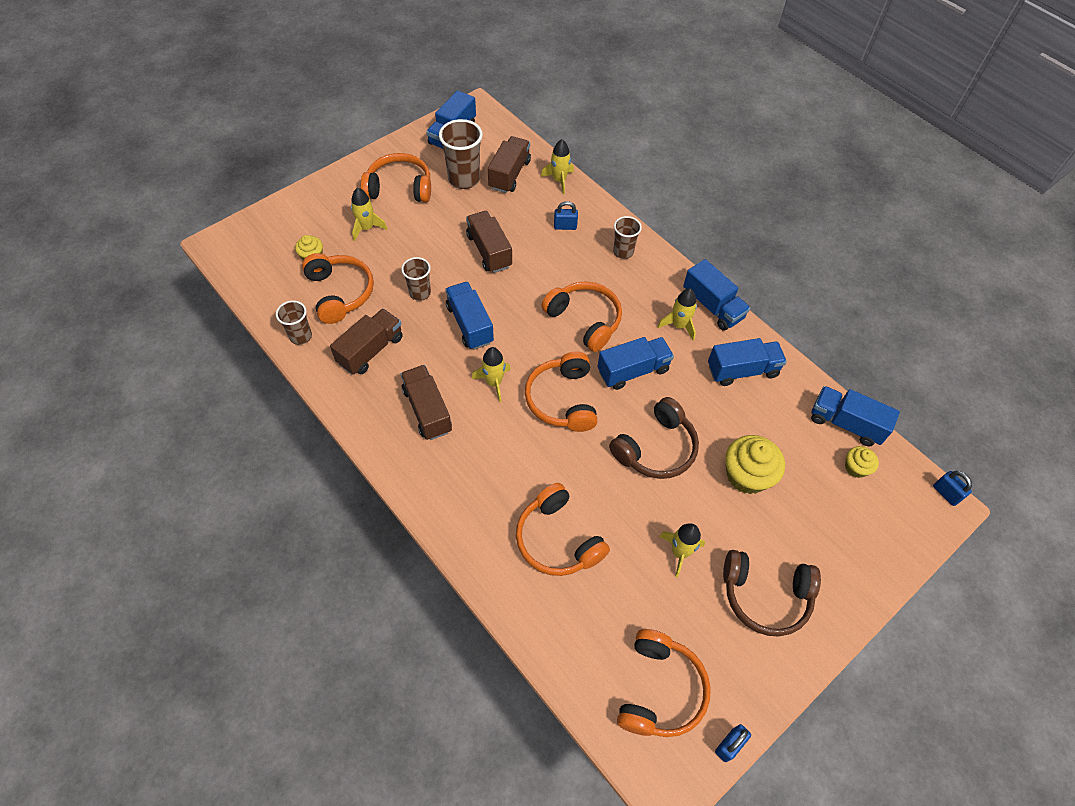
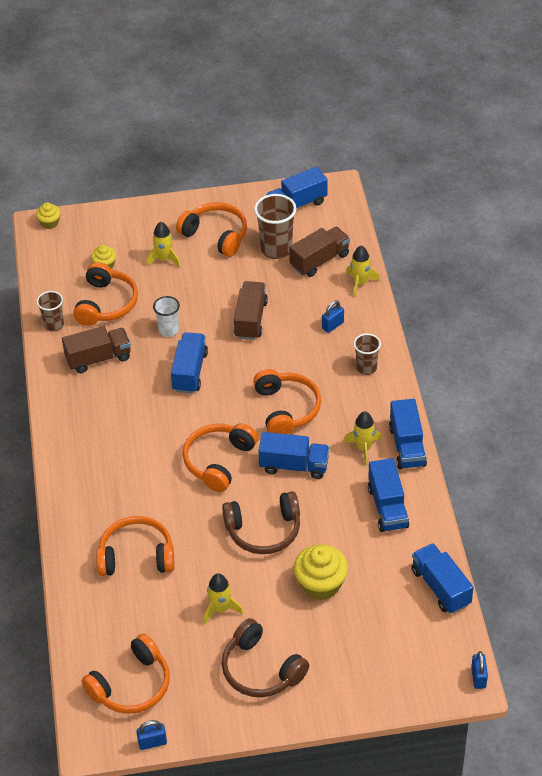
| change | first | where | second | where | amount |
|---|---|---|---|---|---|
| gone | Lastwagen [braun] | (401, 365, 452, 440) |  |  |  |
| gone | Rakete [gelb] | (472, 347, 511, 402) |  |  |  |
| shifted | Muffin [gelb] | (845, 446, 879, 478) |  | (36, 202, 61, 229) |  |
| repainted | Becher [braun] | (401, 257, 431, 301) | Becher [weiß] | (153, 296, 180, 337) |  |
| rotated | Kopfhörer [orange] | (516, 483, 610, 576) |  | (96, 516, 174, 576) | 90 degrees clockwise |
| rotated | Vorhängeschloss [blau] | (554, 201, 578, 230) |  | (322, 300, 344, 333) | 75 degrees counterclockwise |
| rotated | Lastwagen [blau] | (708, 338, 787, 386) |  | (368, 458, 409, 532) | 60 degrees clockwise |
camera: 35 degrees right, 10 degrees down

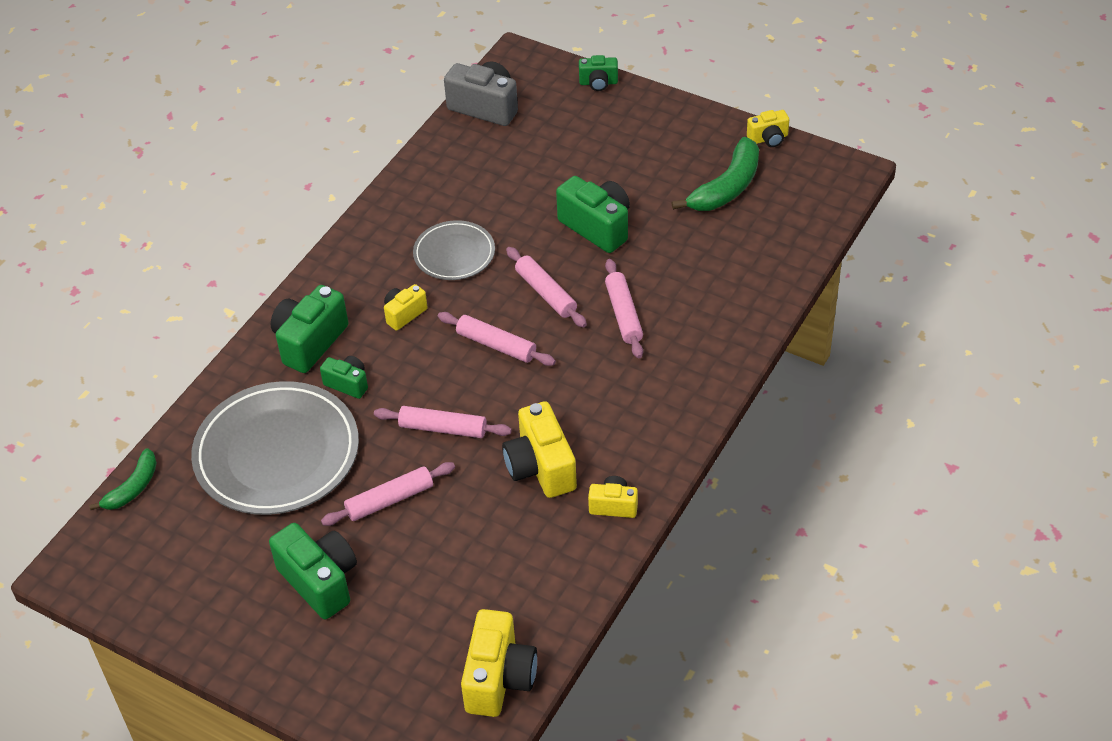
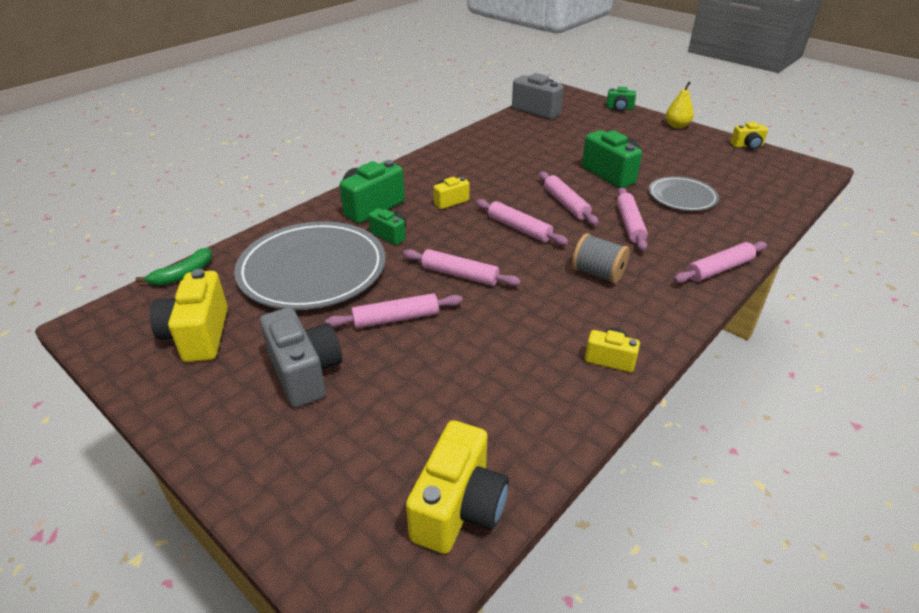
| change | first | where | second | where | amount |
|---|---|---|---|---|---|
| gone | Banane [grün] | (671, 137, 759, 211) |  |  |  |
| new |  |  | Garnrolle [grau] | (572, 233, 630, 284) |  |
| new |  |  | Birne [gelb] | (666, 82, 694, 129) |  |
| new |  |  | Nudelholz [rosa] | (674, 241, 767, 283) |  |
| shifted | Teller [grau] | (413, 220, 495, 280) |  | (649, 176, 719, 211) |  |
| shifted | Kamera [gelb] | (502, 401, 577, 498) |  | (150, 269, 228, 362) |  |
| repainted | Kamera [grün] | (269, 523, 357, 619) | Kamera [grau] | (260, 307, 342, 408) |  |
camera: 10 degrees right, 10 degrees down

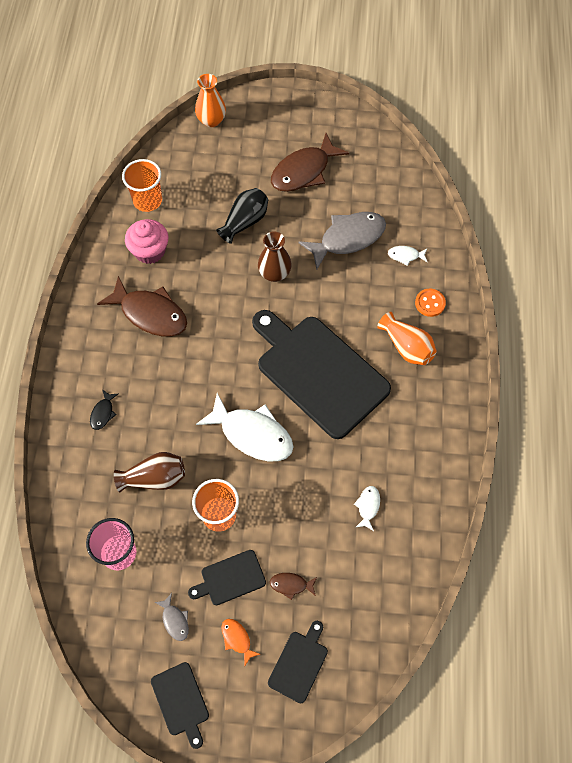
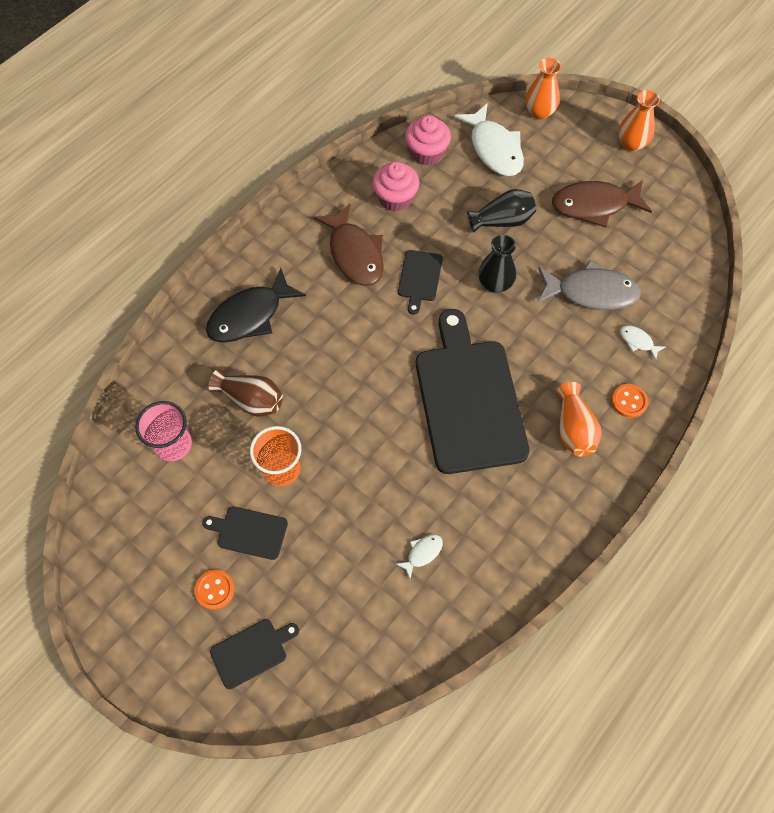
| change | first | where | second | where | amount |
|---|---|---|---|---|---|
| gone | Fisch [grau] | (154, 593, 189, 641) |  |  |  |
| gone | Fisch [braun] | (270, 573, 317, 600) |  |  |  |
| new |  |  | Vase [orange] | (618, 90, 660, 151) |  |
| shifted | Schneidebrett [schwarz] | (151, 662, 209, 749) |  | (398, 250, 443, 315) |  |
| shifted | Fisch [weiß] | (196, 393, 294, 461) |  | (454, 103, 524, 176) |  |
| swapped | Becher [orange] | (122, 159, 162, 212) | Muffin [rosa] | (405, 115, 451, 166) |  |
| swapped | Fisch [orange] | (221, 619, 260, 665) | Knopf [orange] | (194, 570, 235, 610) |  |
| repainted | Vase [braun] | (258, 231, 292, 282) | Vase [schwarz] | (478, 235, 516, 293) |  |
| scaled | Fisch [schwarz] | (90, 389, 118, 430) |  | (206, 268, 306, 342) | x2.25 |
camera: 35 degrees right, 0 degrees up

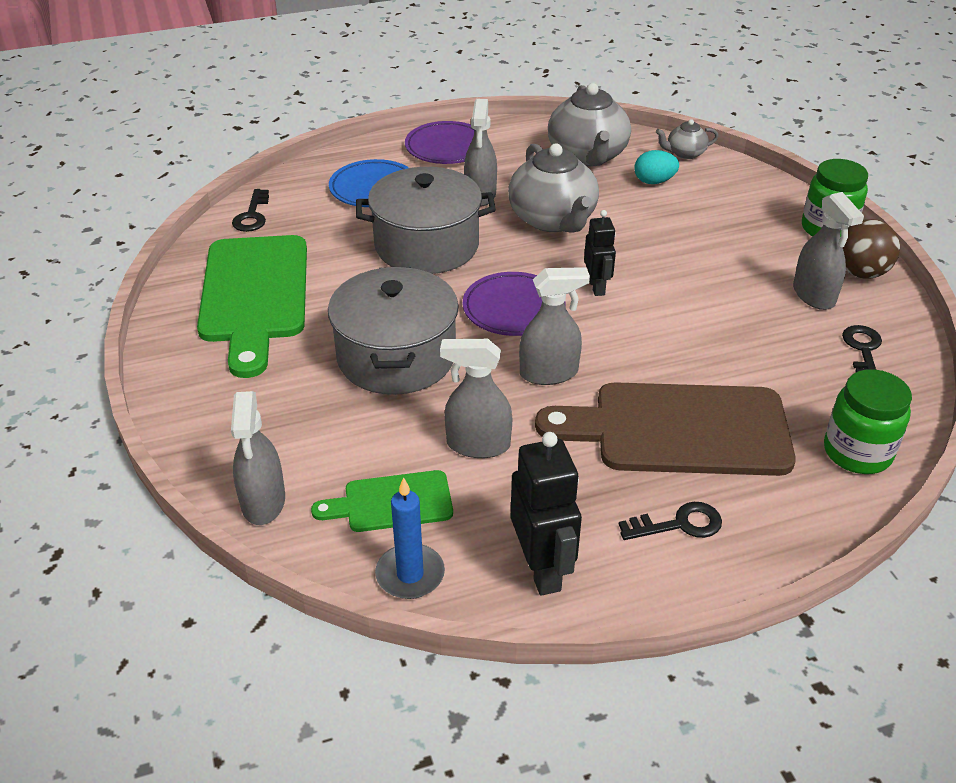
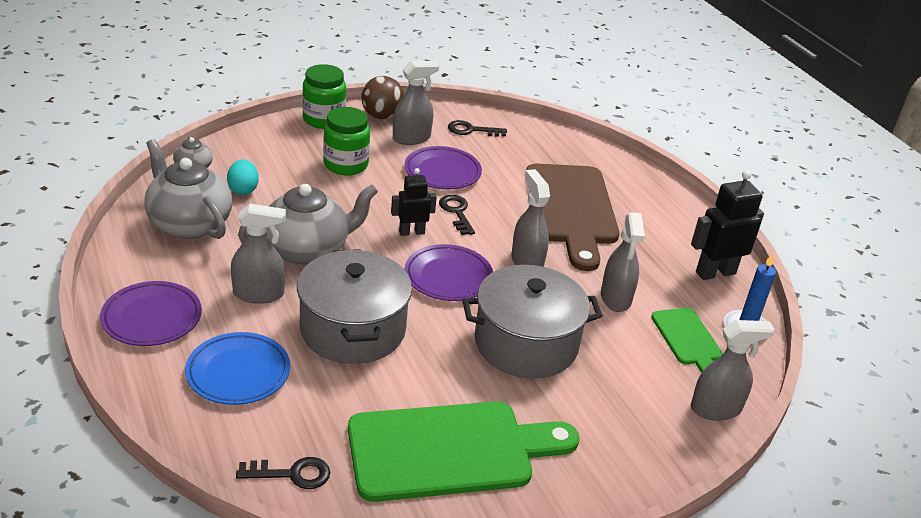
| change | first | where | second | where | amount |
|---|---|---|---|---|---|
| new |  |  | Teller [lila] | (404, 146, 482, 189) |  |
| shifted | Schlüssel [schwarz] | (619, 502, 722, 540) |  | (439, 195, 475, 235) |  |
| shifted | Einmachglas [grün] | (824, 369, 912, 474) |  | (323, 107, 370, 175) |  |
| rotated | Teekanne [grau] | (548, 83, 631, 167) |  | (144, 139, 232, 239) | 120 degrees counterclockwise |
camera: 100 degrees left, 5 degrees down

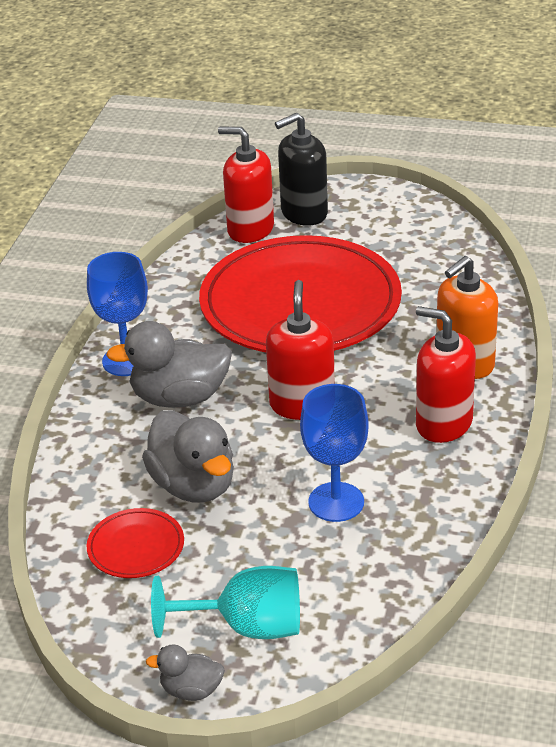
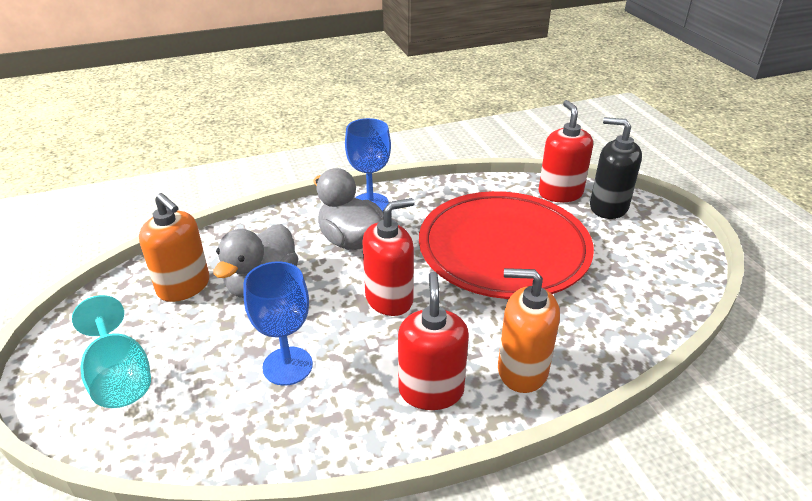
| change | first | where | second | where | amount |
|---|---|---|---|---|---|
| gone | Ente [grau] | (146, 644, 225, 701) |  |  |  |
| swapped | Teller [rot] | (87, 508, 184, 578) | Seifenspender [orange] | (139, 193, 210, 302) |  |
camera: 55 degrees right, 0 degrees up

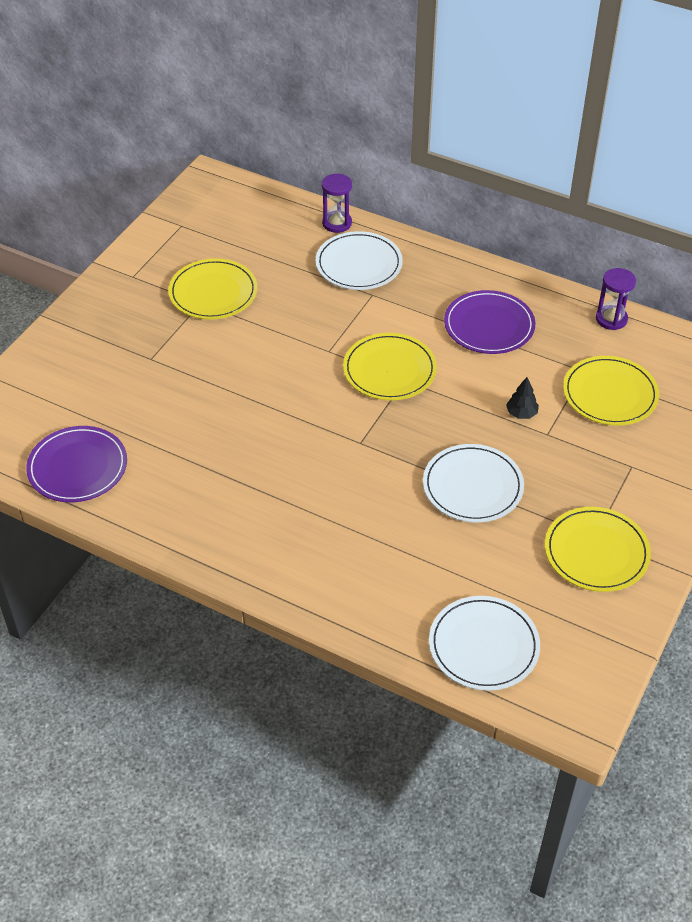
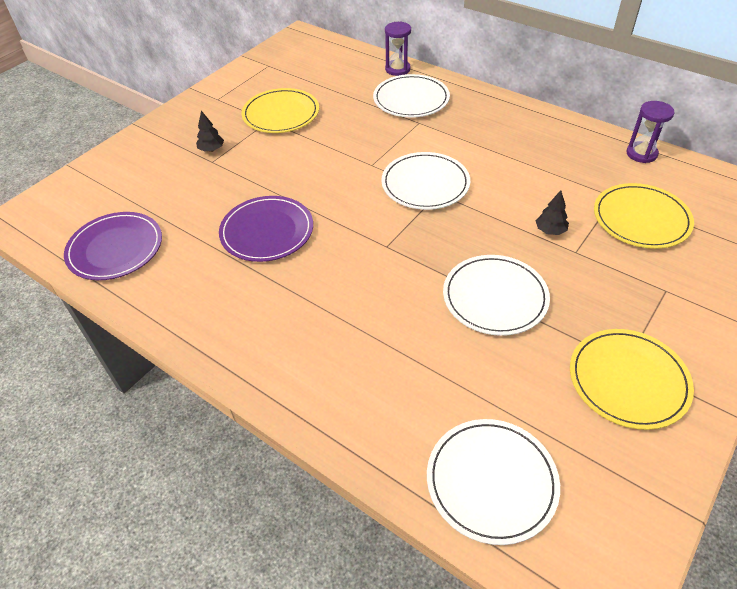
| change | first | where | second | where | amount |
|---|---|---|---|---|---|
| new |  |  | Baum [schwarz] | (196, 111, 224, 152) |  |
| shifted | Teller [lila] | (444, 290, 535, 354) |  | (219, 196, 313, 262) |  |
| repainted | Teller [gelb] | (343, 333, 437, 401) | Teller [weiß] | (381, 152, 470, 210) |  |
camera: 10 degrees right, 0 degrees up

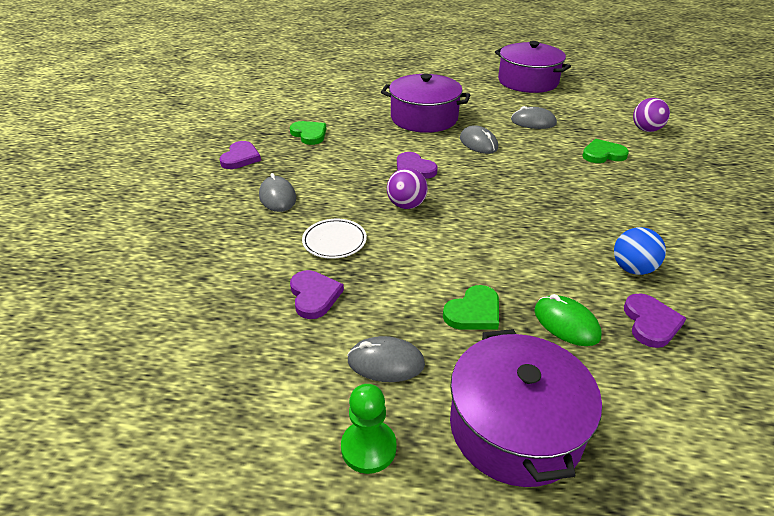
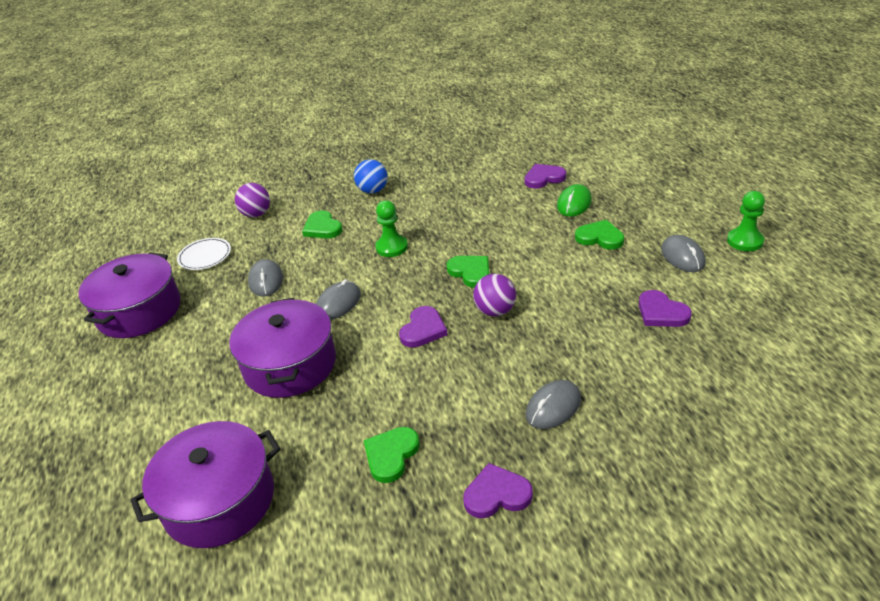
| change | first | where | second | where | amount |
|---|---|---|---|---|---|
| new |  |  | Bauer [grün] | (375, 200, 408, 257) |  |
| new |  |  | Herz [grün] | (446, 256, 489, 288) |  |
| shifted | Teller [weiß] | (302, 219, 367, 259) |  | (177, 238, 231, 270) |  |
| shifted | Kochtopf [lila] | (450, 329, 602, 487) |  | (131, 421, 280, 548) |  |
| shifted | Ball [blau] | (614, 227, 666, 275) |  | (354, 159, 387, 193) |  |
| rotated | Herz [lila] | (290, 270, 344, 319) |  | (639, 290, 692, 327) | 90 degrees counterclockwise |
camera: 110 degrees left, 0 degrees up

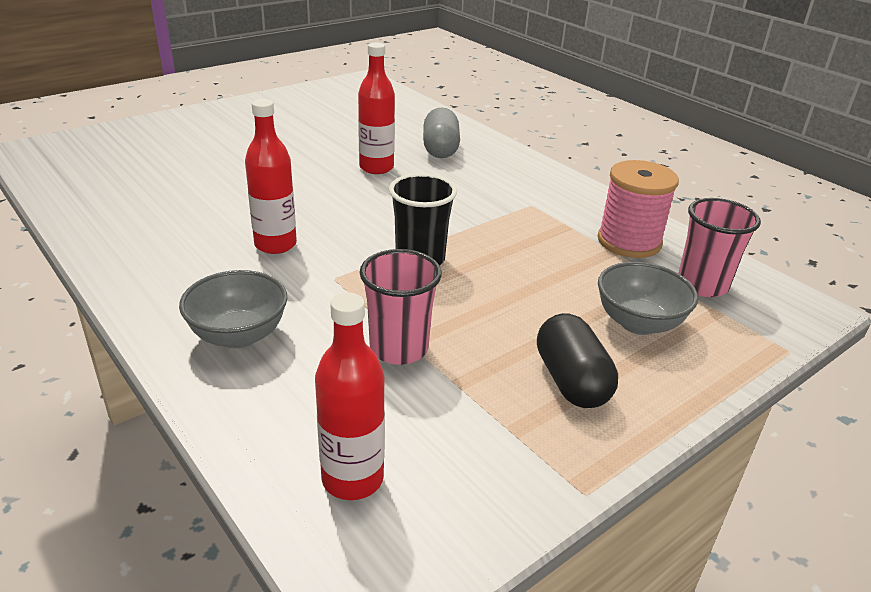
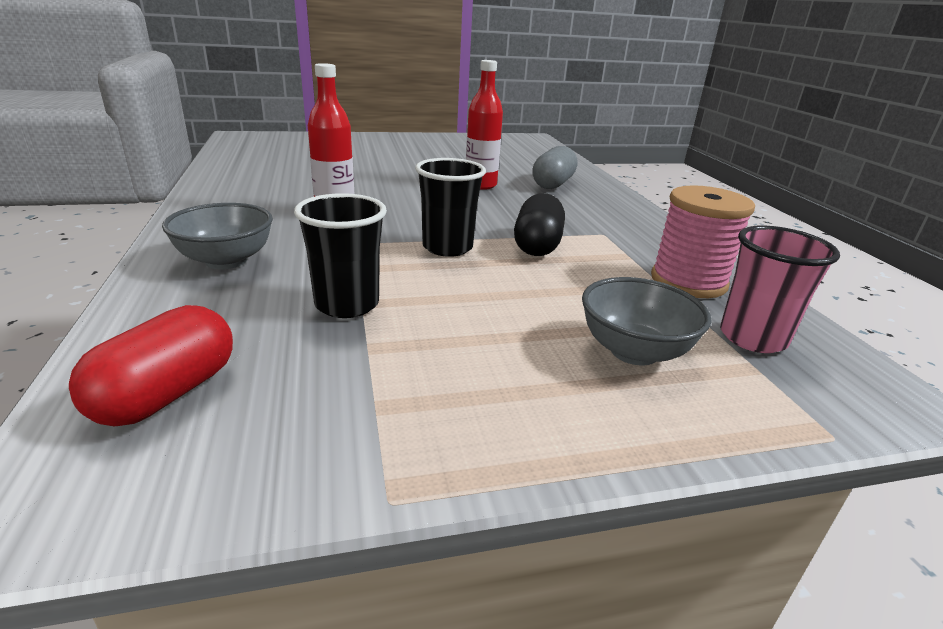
| change | first | where | second | where | amount |
|---|---|---|---|---|---|
| shifted | Kapsel [schwarz] | (537, 313, 618, 408) |  | (514, 193, 565, 256) |  |
| swapped | Flasche [rot] | (315, 293, 385, 500) | Kapsel [rot] | (69, 305, 233, 426) |  |
| repainted | Becher [rosa] | (359, 249, 442, 365) | Becher [schwarz] | (294, 193, 387, 318) |  |
camera: 25 degrees right, 5 degrees down

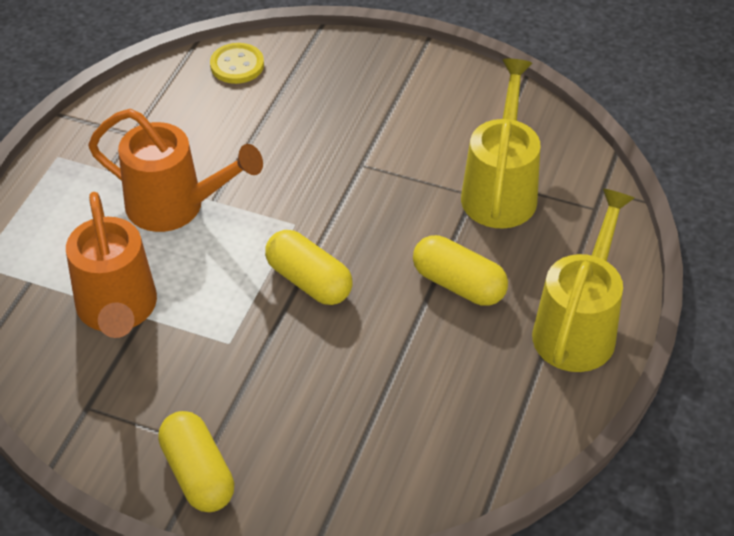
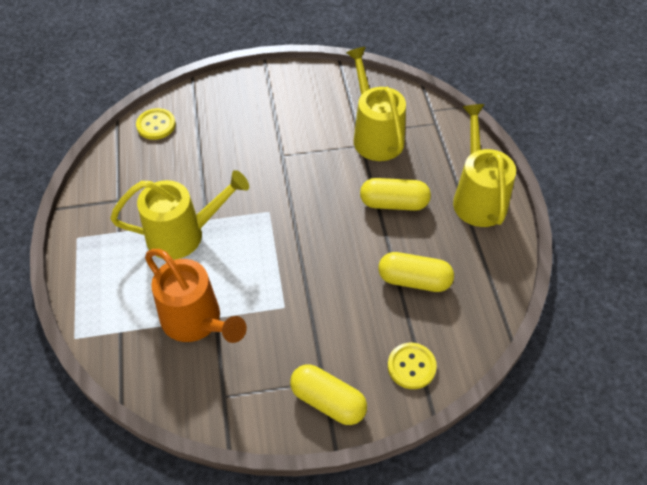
| change | first | where | second | where | amount |
|---|---|---|---|---|---|
| new |  |  | Knopf [gelb] | (388, 343, 437, 389) |  |
| shifted | Kapsel [gelb] | (265, 230, 353, 305) |  | (378, 252, 454, 292) |  |
| repainted | Gießkanne [orange] | (88, 109, 263, 232) | Gießkanne [gelb] | (110, 170, 249, 260) |  |
camera: 30 degrees left, 5 degrees up

